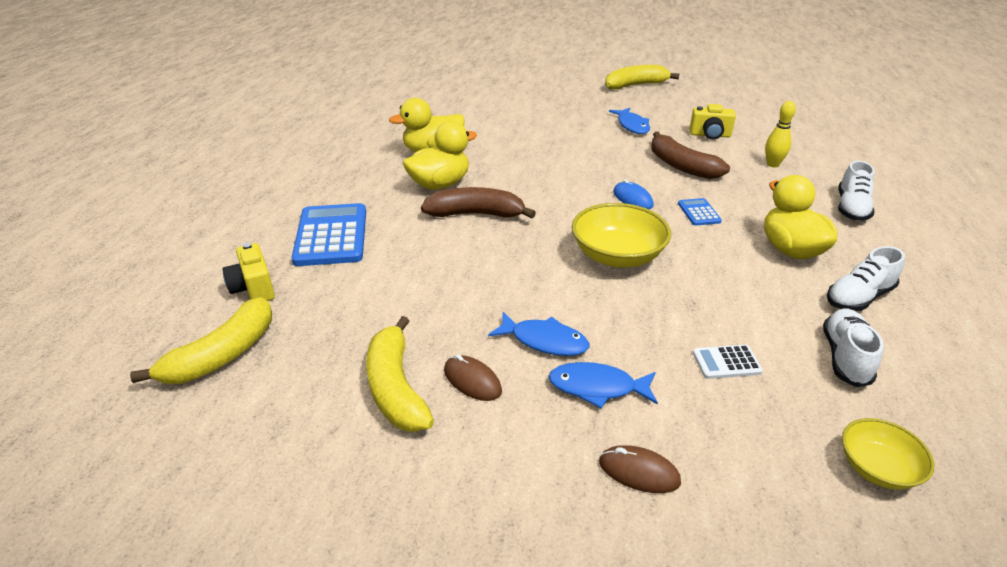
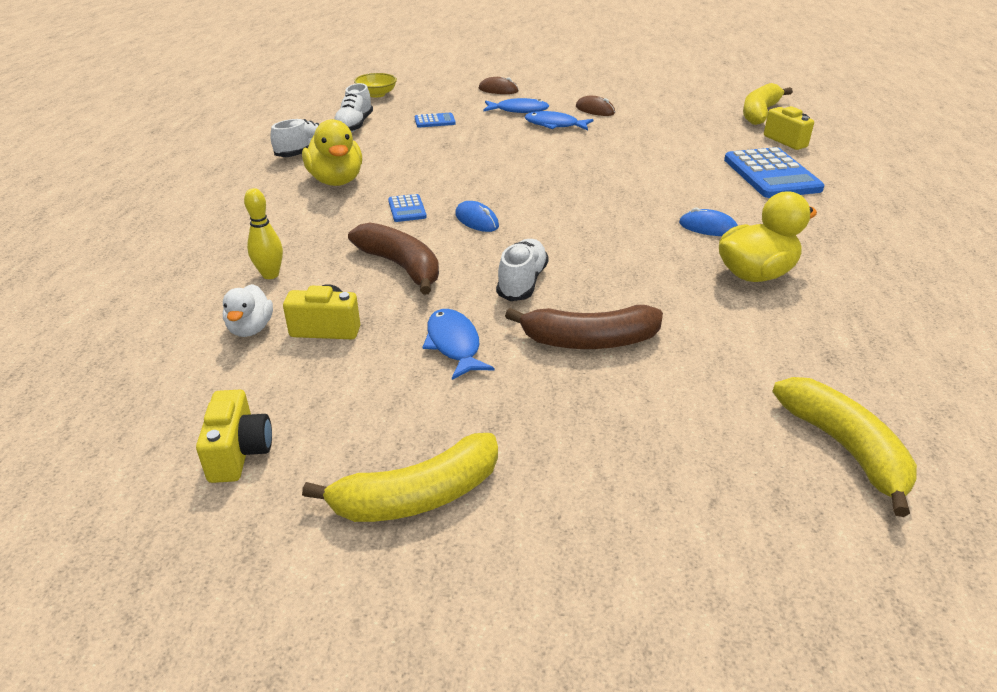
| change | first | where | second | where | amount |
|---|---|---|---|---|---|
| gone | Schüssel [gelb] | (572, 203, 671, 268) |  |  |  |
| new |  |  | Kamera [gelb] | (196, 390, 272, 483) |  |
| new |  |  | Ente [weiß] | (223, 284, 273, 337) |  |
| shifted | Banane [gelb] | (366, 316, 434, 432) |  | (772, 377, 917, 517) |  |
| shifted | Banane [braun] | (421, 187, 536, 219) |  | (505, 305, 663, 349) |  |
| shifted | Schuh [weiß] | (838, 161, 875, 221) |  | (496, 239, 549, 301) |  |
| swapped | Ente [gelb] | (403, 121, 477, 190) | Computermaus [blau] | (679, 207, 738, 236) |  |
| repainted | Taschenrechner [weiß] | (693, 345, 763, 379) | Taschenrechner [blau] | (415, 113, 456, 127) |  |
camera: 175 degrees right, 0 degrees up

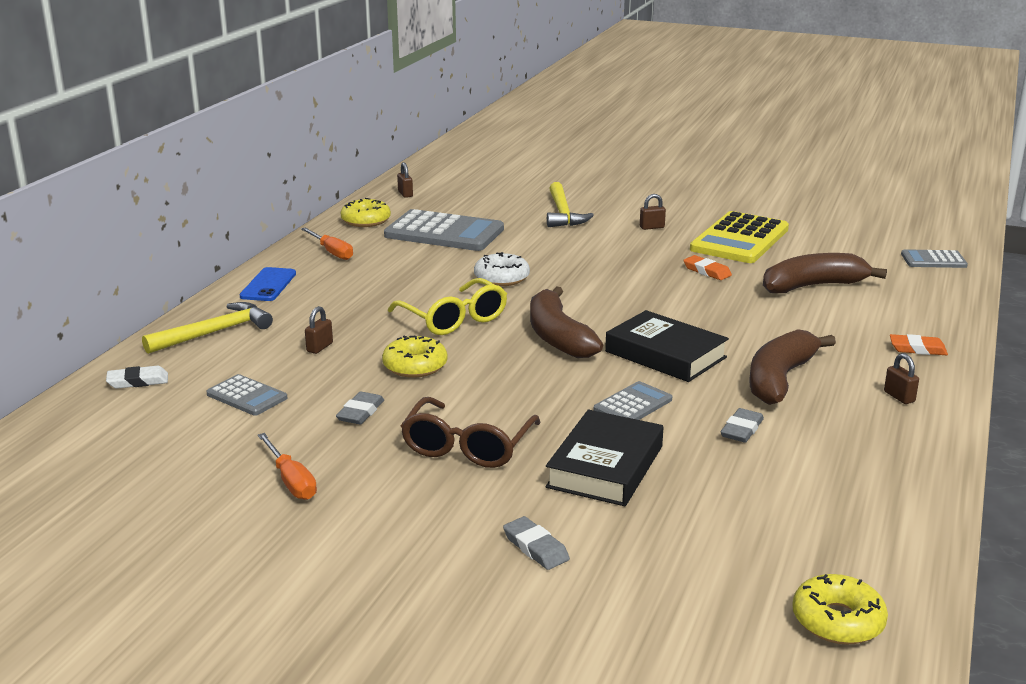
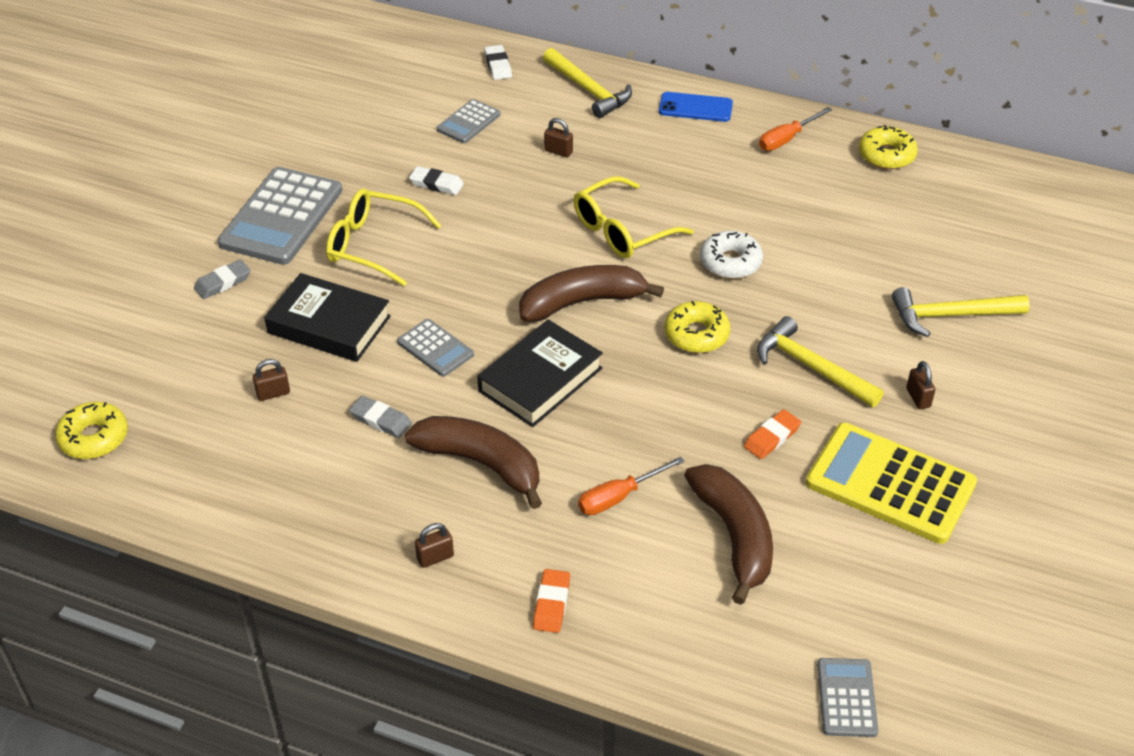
| change | first | where | second | where | amount |
|---|---|---|---|---|---|
| new |  |  | Hammer [gelb] | (757, 316, 884, 407) |  |
| shifted | Schraubenzieher [orange] | (258, 433, 317, 500) |  | (578, 456, 685, 515) |  |
| shifted | Donut [gelb] | (382, 336, 448, 378) |  | (665, 301, 730, 353) |  |
| shifted | Taschenrechner [grau] | (384, 209, 504, 251) |  | (218, 167, 342, 265) |  |
| shifted | Vorhängeschloss [braun] | (397, 162, 413, 198) |  | (253, 359, 290, 401) |  |
| repainted | Radiergummi [grau] | (336, 392, 384, 424) | Radiergummi [weiß] | (409, 166, 464, 195) |  |
| repainted | Brille [braun] | (401, 397, 541, 468) | Brille [gelb] | (326, 189, 442, 286) |  |
camera: 90 degrees right, 20 degrees up

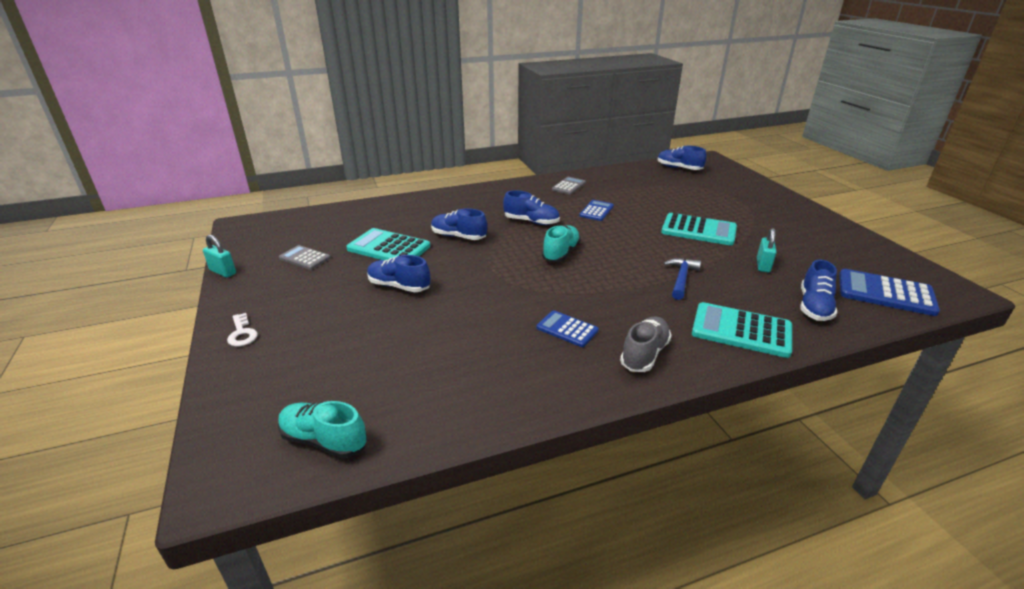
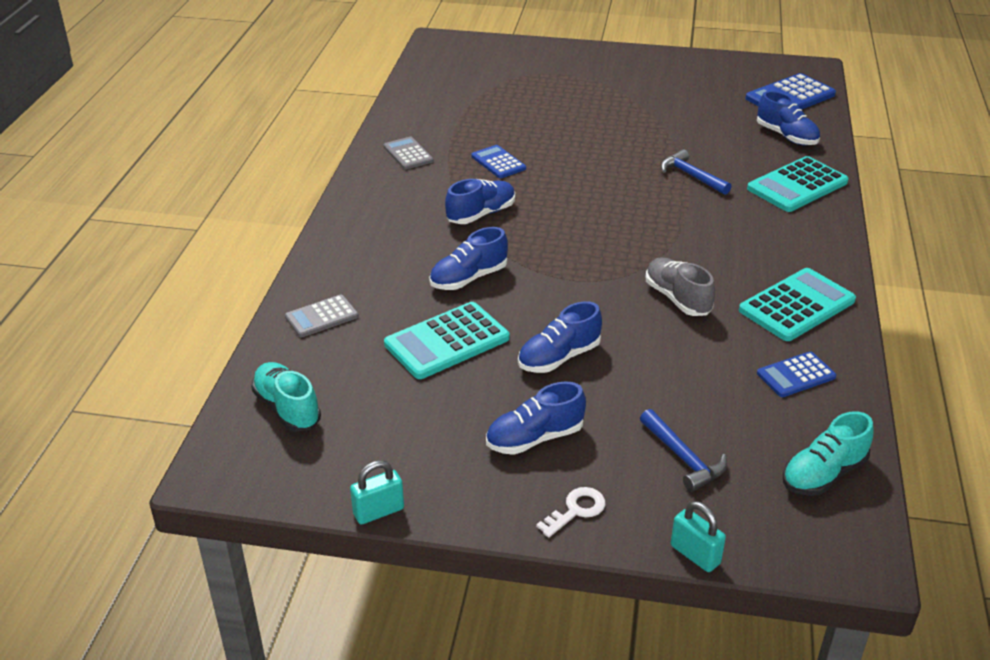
| change | first | where | second | where | amount |
|---|---|---|---|---|---|
| new |  |  | Hammer [blau] | (640, 409, 727, 492) |  |
| shifted | Taschenrechner [grau] | (279, 245, 331, 270) |  | (285, 295, 359, 337) |  |
| shifted | Taschenrechner [blau] | (537, 310, 599, 347) |  | (757, 351, 836, 397) |  |
| shifted | Schuh [türkis] | (542, 225, 581, 262) |  | (251, 362, 321, 432) |  |
| shifted | Schuh [grau] | (620, 317, 672, 372) |  | (646, 258, 715, 316) |  |
| shifted | Schuh [blau] | (658, 146, 706, 170) |  | (486, 381, 586, 455) |  |
| shifted | Taschenrechner [türkis] | (661, 213, 737, 245) |  | (739, 268, 856, 341) |  |
| shifted | Vorhängeschloss [türkis] | (757, 228, 777, 272) |  | (671, 501, 726, 572) |  |
| rotated | Schlüssel [weiß] | (227, 313, 258, 346) |  | (536, 487, 605, 537) | 45 degrees counterclockwise |
camera: 60 degrees left, 5 degrees up

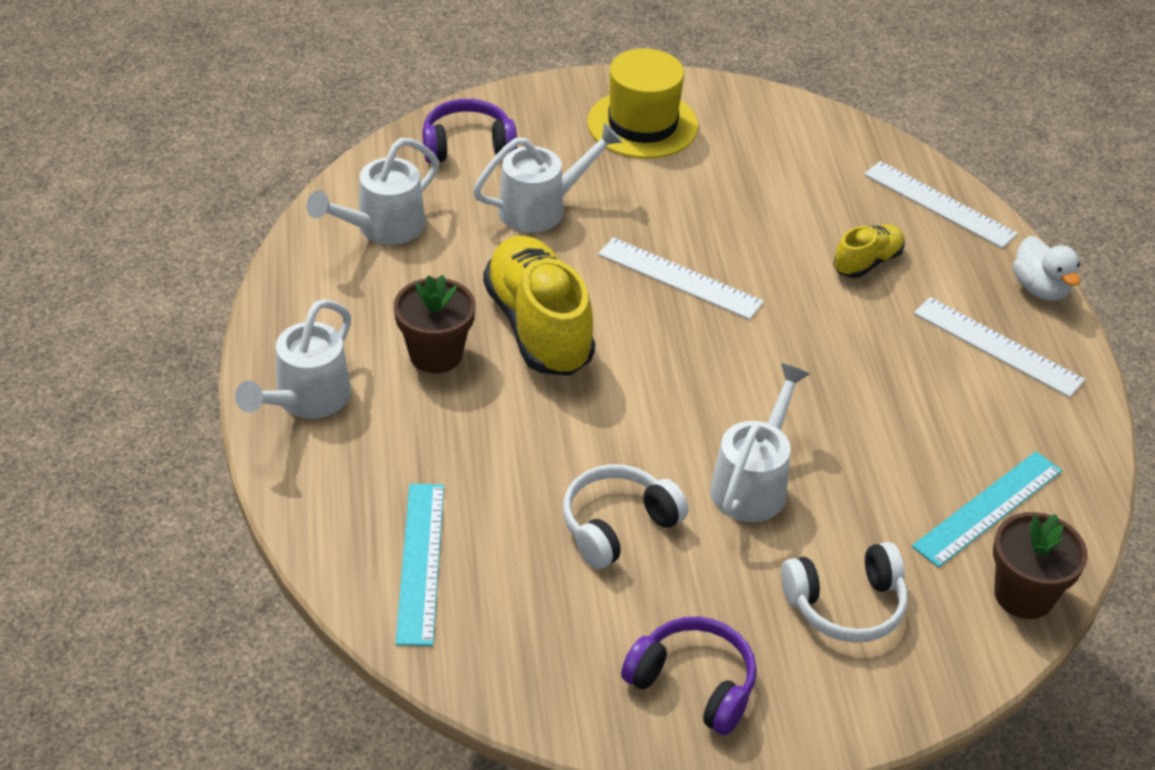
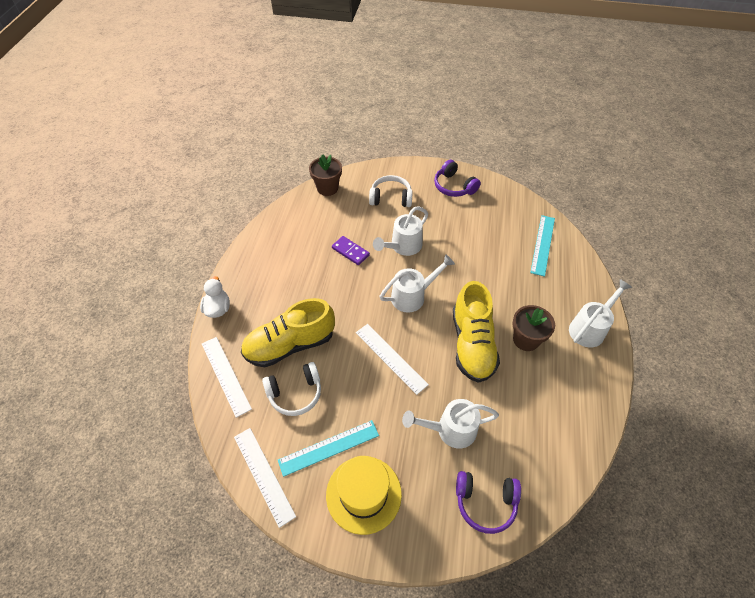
| change | first | where | second | where | amount |
|---|---|---|---|---|---|
| new |  |  | Dominostein [lila] | (332, 236, 370, 265) |  |
| shifted | Gießkanne [weiß] | (307, 138, 439, 245) |  | (379, 254, 455, 313) |  |
| shifted | Kopfhörer [weiß] | (563, 464, 688, 569) |  | (262, 362, 321, 416) |  |
| shifted | Lineal [türkis] | (912, 451, 1062, 568) |  | (278, 420, 379, 477) |  |
| shifted | Lineal [weiß] | (914, 297, 1085, 397) |  | (234, 428, 296, 528) |  |
| scaled | Schuh [gelb] | (833, 224, 905, 278) |  | (241, 298, 335, 367) | x1.97 |
camera: 160 degrees left, 10 degrees up

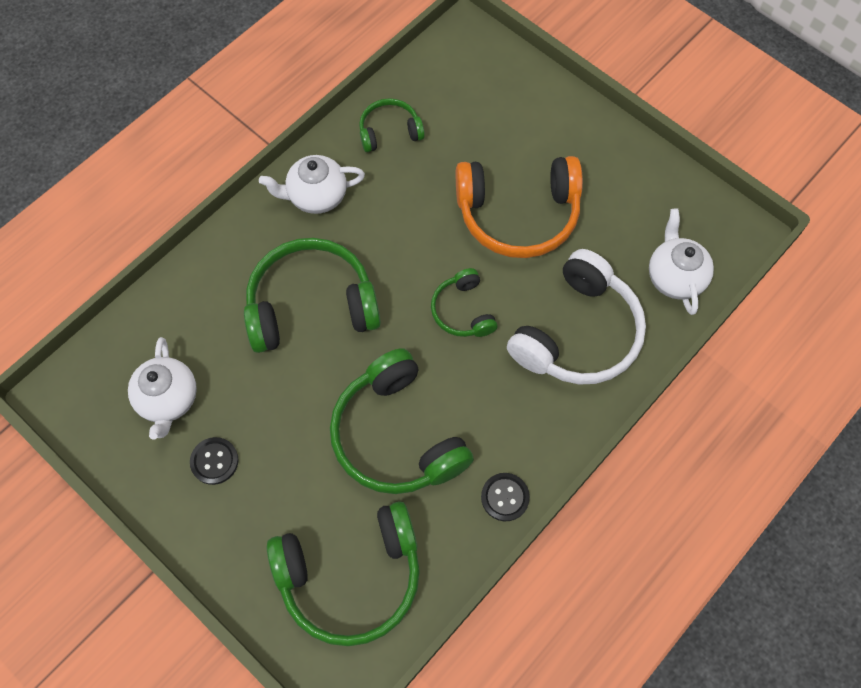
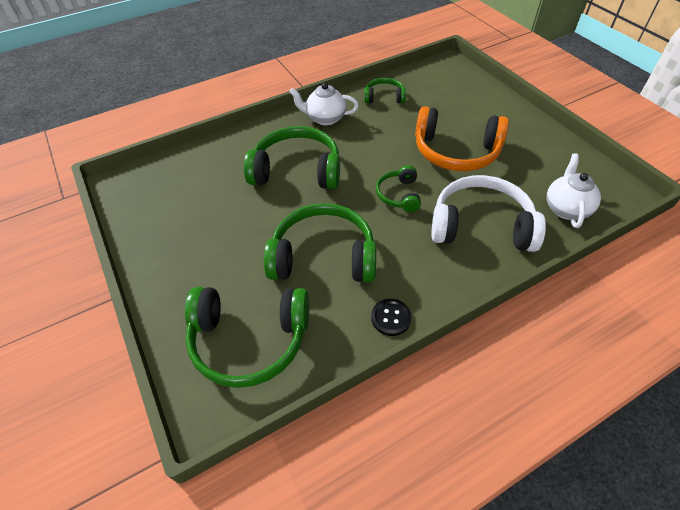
| change | first | where | second | where | amount |
|---|---|---|---|---|---|
| gone | Teekanne [weiß] | (128, 337, 197, 440) |  |  |  |
| gone | Knopf [schwarz] | (190, 437, 238, 485) |  |  |  |
| rotated | Kopfhörer [grün] | (330, 348, 474, 494) |  | (264, 203, 376, 282) | 105 degrees clockwise |
| rotated | Kopfhörer [weiß] | (507, 249, 646, 385) |  | (431, 175, 546, 252) | 135 degrees counterclockwise |
camera: 20 degrees right, 15 degrees down

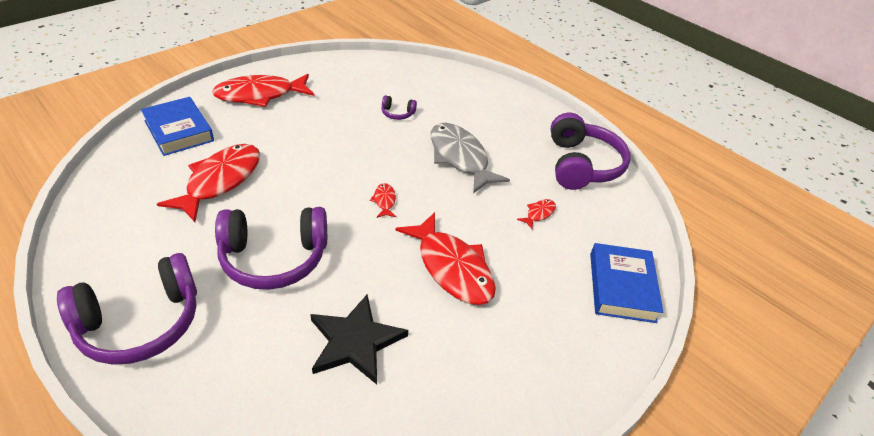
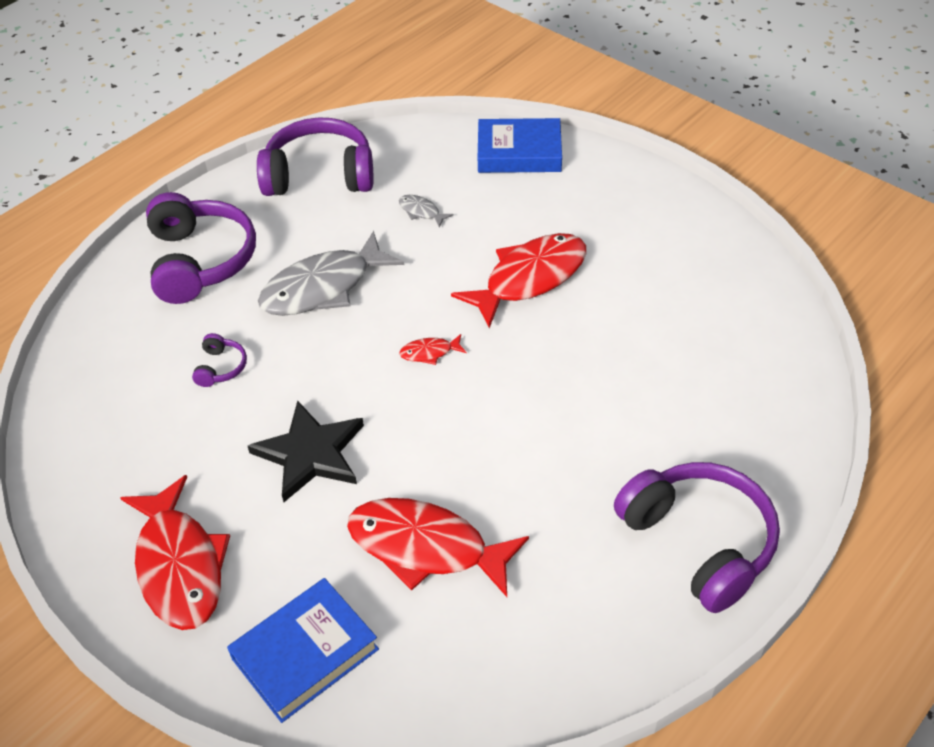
| change | first | where | second | where | amount |
|---|---|---|---|---|---|
| shifted | Kopfhörer [lila] | (215, 207, 327, 290) |  | (146, 192, 256, 304) |  |
| shifted | Stern [schwarz] | (310, 295, 408, 385) |  | (248, 401, 364, 502) |  |
| repainted | Fisch [rot] | (517, 199, 556, 229) | Fisch [grau] | (399, 195, 453, 228) |  |
camera: 90 degrees left, 5 degrees up

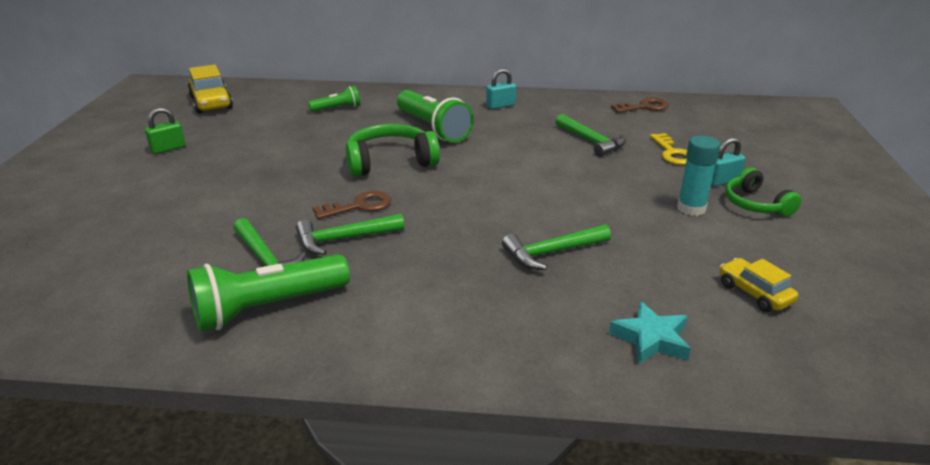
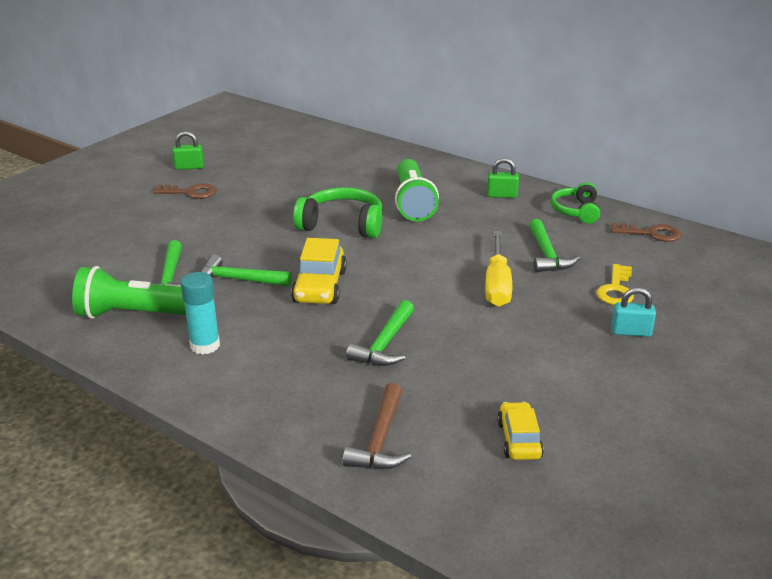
| change | first | where | second | where | amount |
|---|---|---|---|---|---|
| gone | Taschenlampe [grün] | (308, 86, 360, 112) |  |  |  |
| new |  |  | Schraubenzieher [gelb] | (485, 231, 512, 307) |  |
| shifted | Auto [gelb] | (188, 64, 233, 114) |  | (291, 238, 347, 304) |  |
| shifted | Schlüssel [braun] | (313, 191, 391, 219) |  | (153, 183, 216, 199) |  |
| shifted | Klebestift [türkis] | (677, 136, 720, 216) |  | (180, 272, 220, 355) |  |
| shifted | Kopfhörer [grün] | (725, 168, 801, 217) |  | (551, 182, 600, 224) |  |
| swapped | Stern [türkis] | (609, 301, 691, 364) | Hammer [braun] | (343, 383, 411, 470) |  |
| repainted | Vorhängeschloss [türkis] | (486, 69, 516, 109) | Vorhängeschloss [grün] | (487, 158, 519, 198) |  |
| rotated | Hammer [grün] | (502, 224, 611, 270) |  | (346, 300, 414, 366) | 75 degrees counterclockwise |
camera: 30 degrees right, 0 degrees up

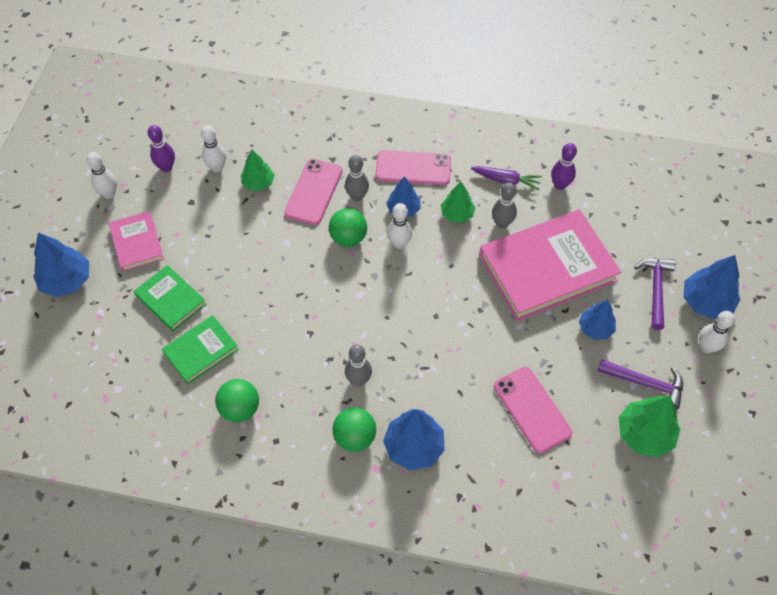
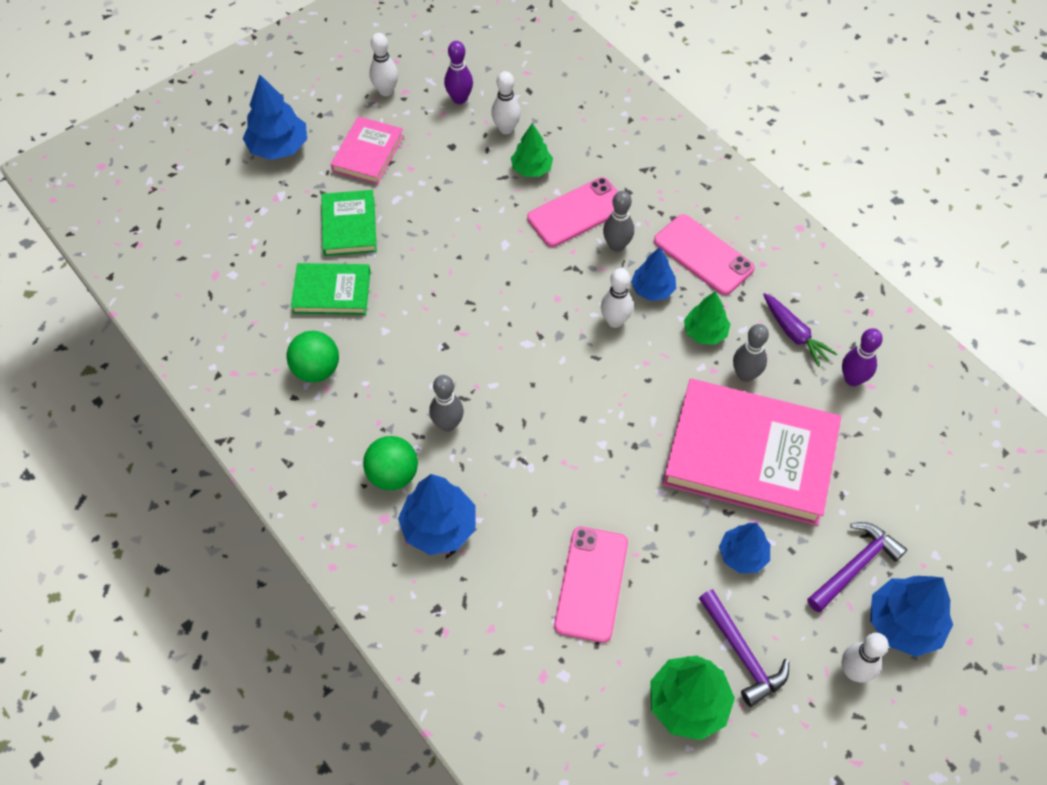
| change | first | where | second | where | amount |
|---|---|---|---|---|---|
| gone | Ball [grün] | (329, 208, 367, 247) |  |  |  |
camera: 40 degrees right, 0 degrees up

